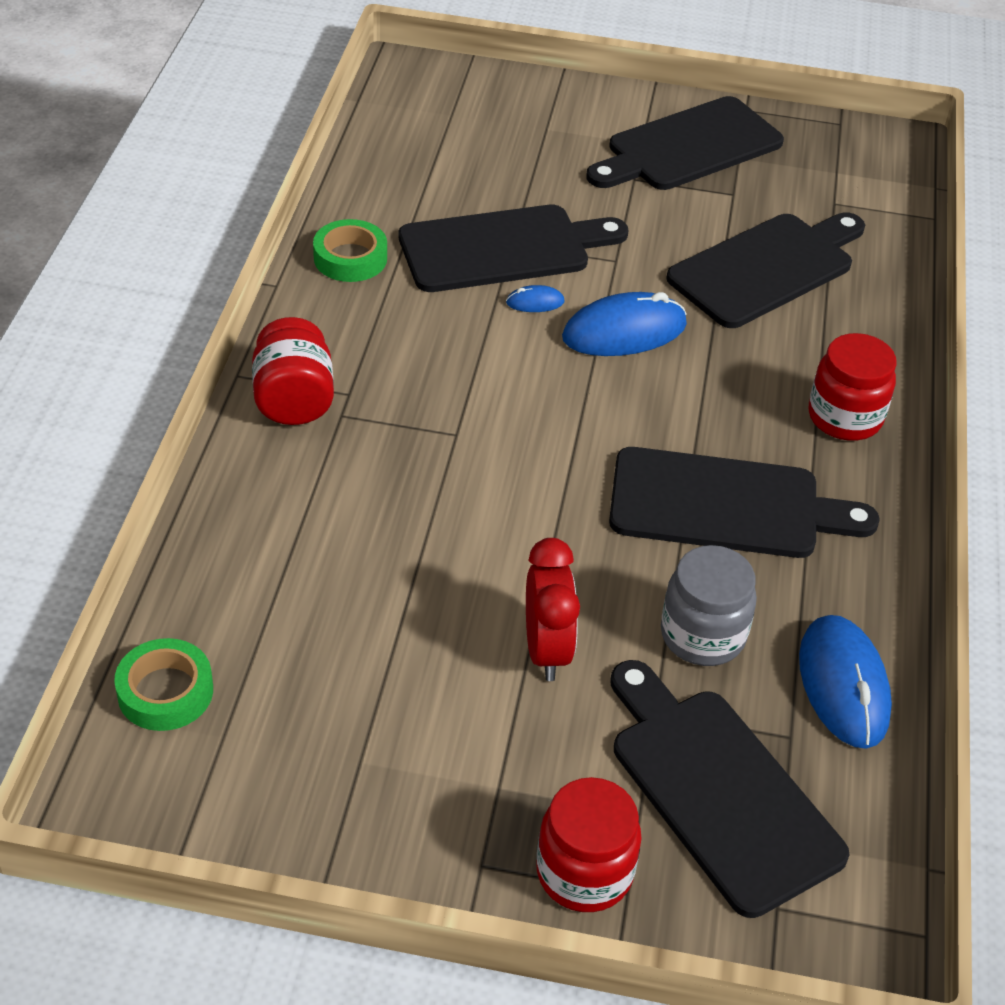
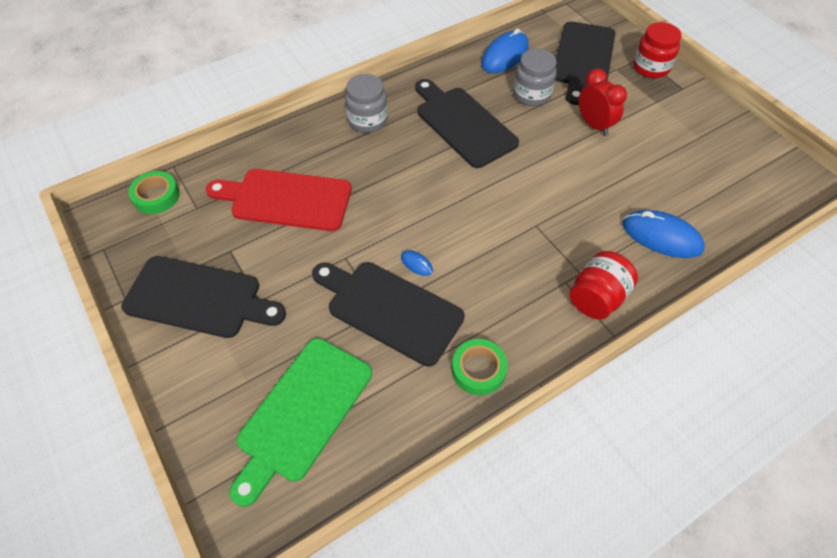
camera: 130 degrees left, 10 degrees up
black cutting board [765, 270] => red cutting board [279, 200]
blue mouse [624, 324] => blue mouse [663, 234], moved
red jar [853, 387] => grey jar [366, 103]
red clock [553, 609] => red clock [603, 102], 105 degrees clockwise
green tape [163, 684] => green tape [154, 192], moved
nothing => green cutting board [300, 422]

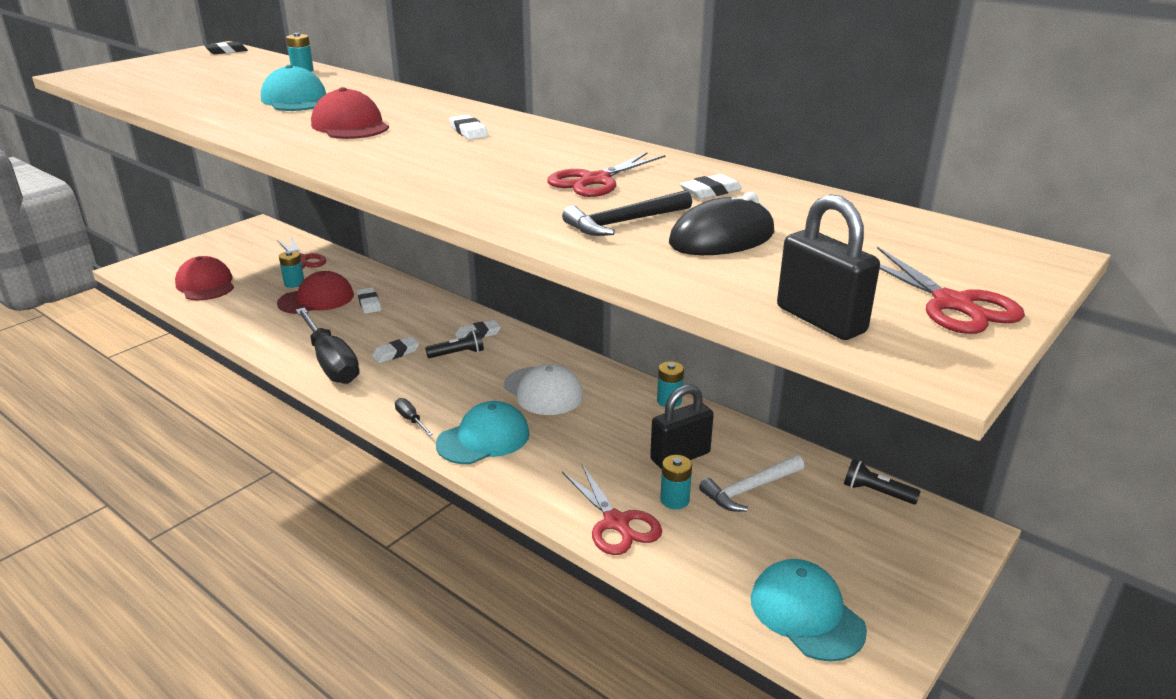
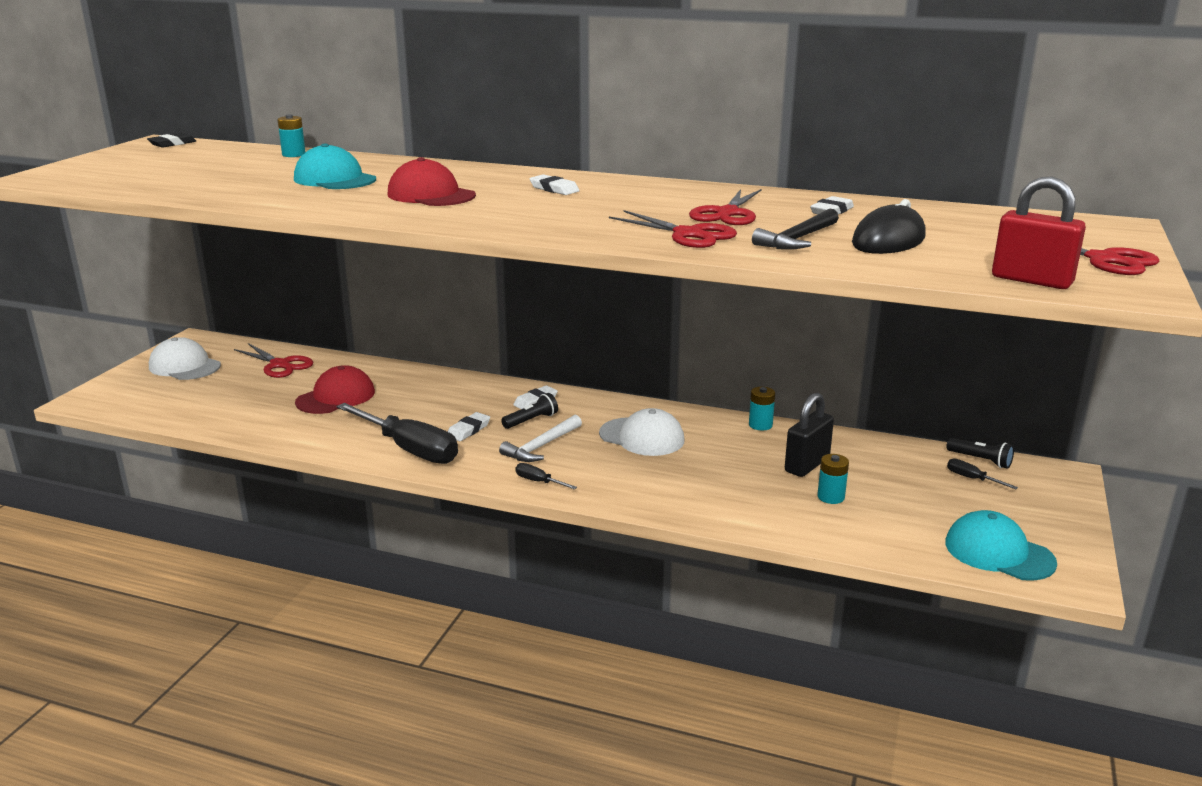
camera: 20 degrees left, 5 degrees down
black padlock [828, 267] => red padlock [1039, 233]
turquoise battery [291, 269] => nothing
red cap [204, 278] => nothing
white eraser [369, 301] => nothing
turquoise cap [483, 432] => nothing
white hammer [751, 483] => white hammer [540, 438], moved
black flashlight [882, 481] => black flashlight [980, 453], 150 degrees counterclockwise
red scissors [612, 509] => red scissors [673, 229], moved
nothing => white cap [185, 358]
nothing => black screwdriver [982, 474]

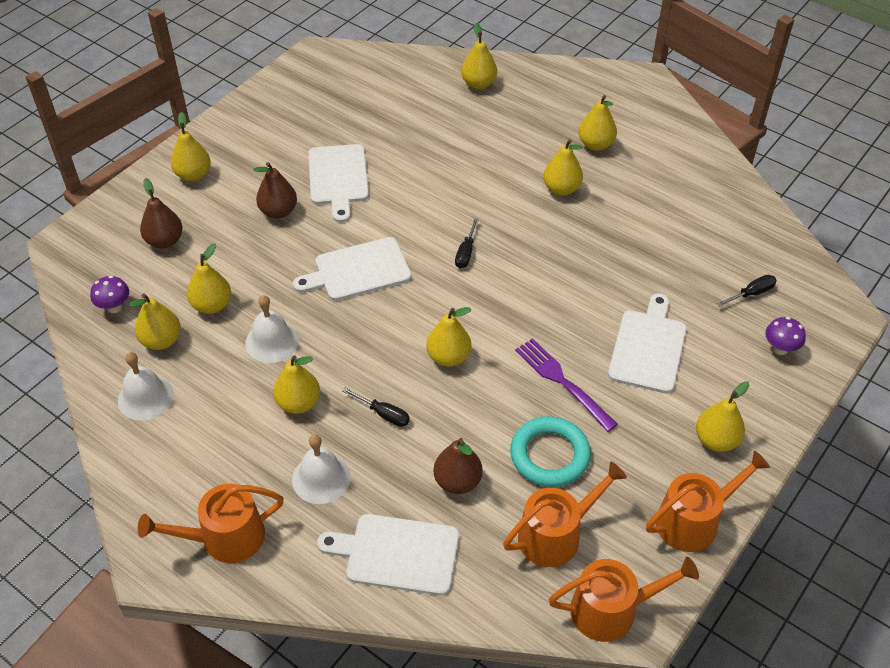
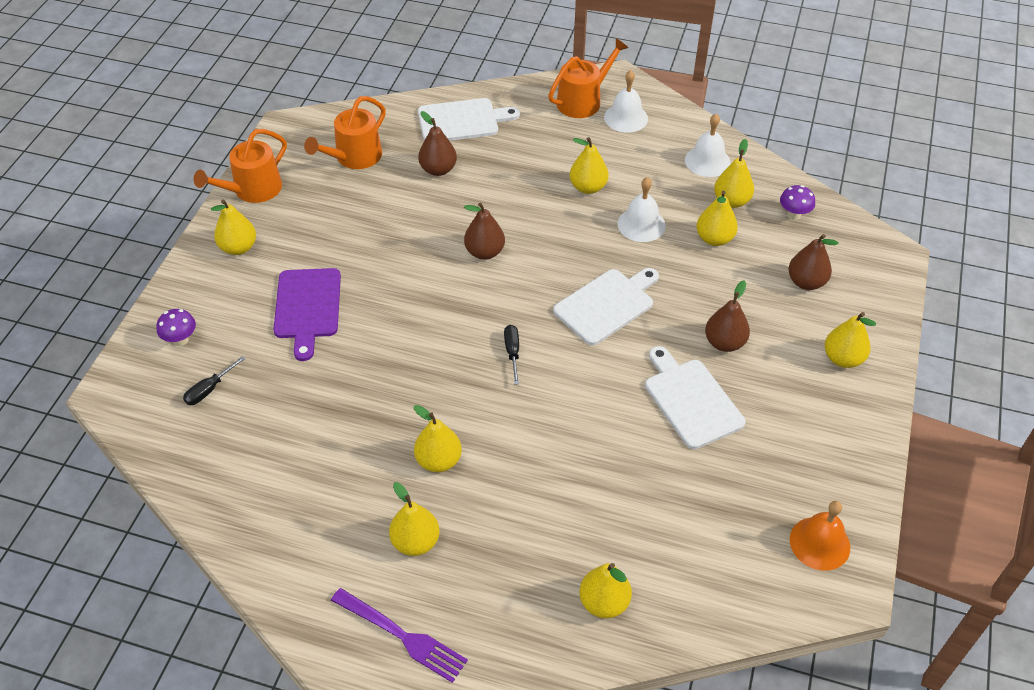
camera: 160 degrees right, 0 degrees up
white cutting board [647, 343] => purple cutting board [307, 314]
yellow pear [449, 337] => brown pear [484, 231]
purple fork [566, 385] => purple fork [399, 635], moved
black screwdriver [376, 407] => nothing
turquoise ring [550, 451] => nothing
white bell [321, 469] => white bell [626, 101], moved
orange watering can [623, 599] => nothing
nothing => orange bell [820, 536]

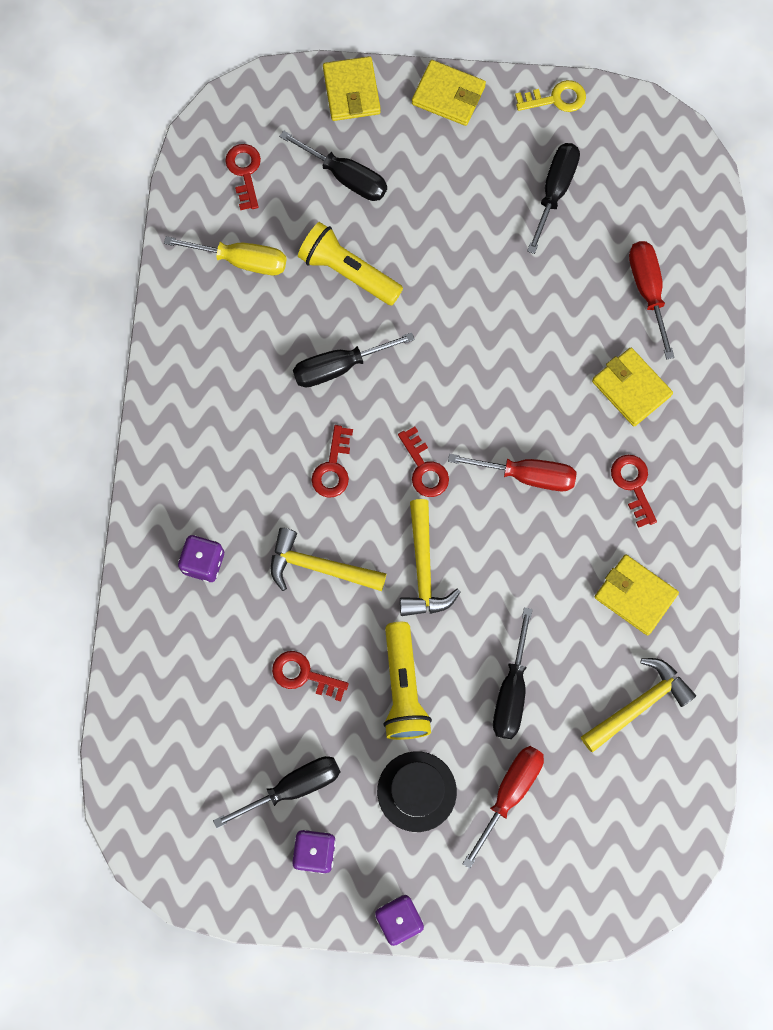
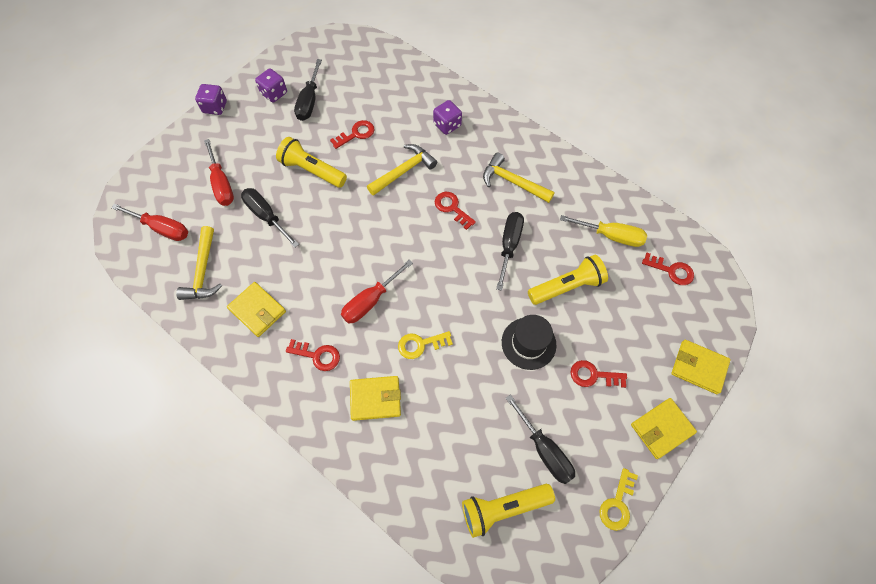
camera: 125 degrees right, 10 degrees down
black screwdriver [333, 165] => nothing
yellow screwdriver [225, 255] => yellow screwdriver [603, 231], 120 degrees counterclockwise
red screwdriver [652, 300] => red screwdriver [149, 222], moved
red key [423, 462] => red key [598, 374], moved
yellow hammer [430, 557] => yellow hammer [519, 178], moved
yellow wallet [637, 595] => yellow wallet [256, 309], 60 degrees clockwise
black hat [417, 791] => black hat [529, 342], moved
nothing => yellow key [425, 345]
nothing => yellow flashlight [508, 511]

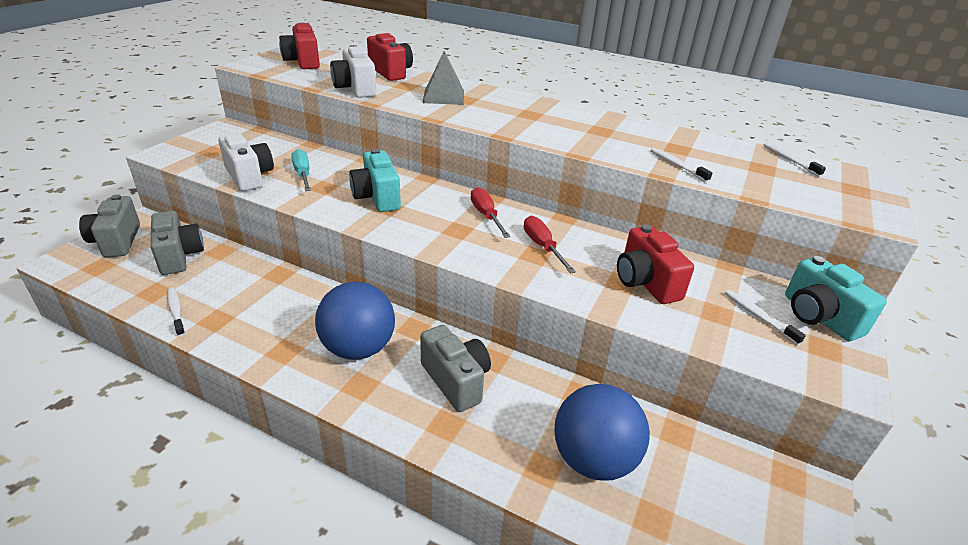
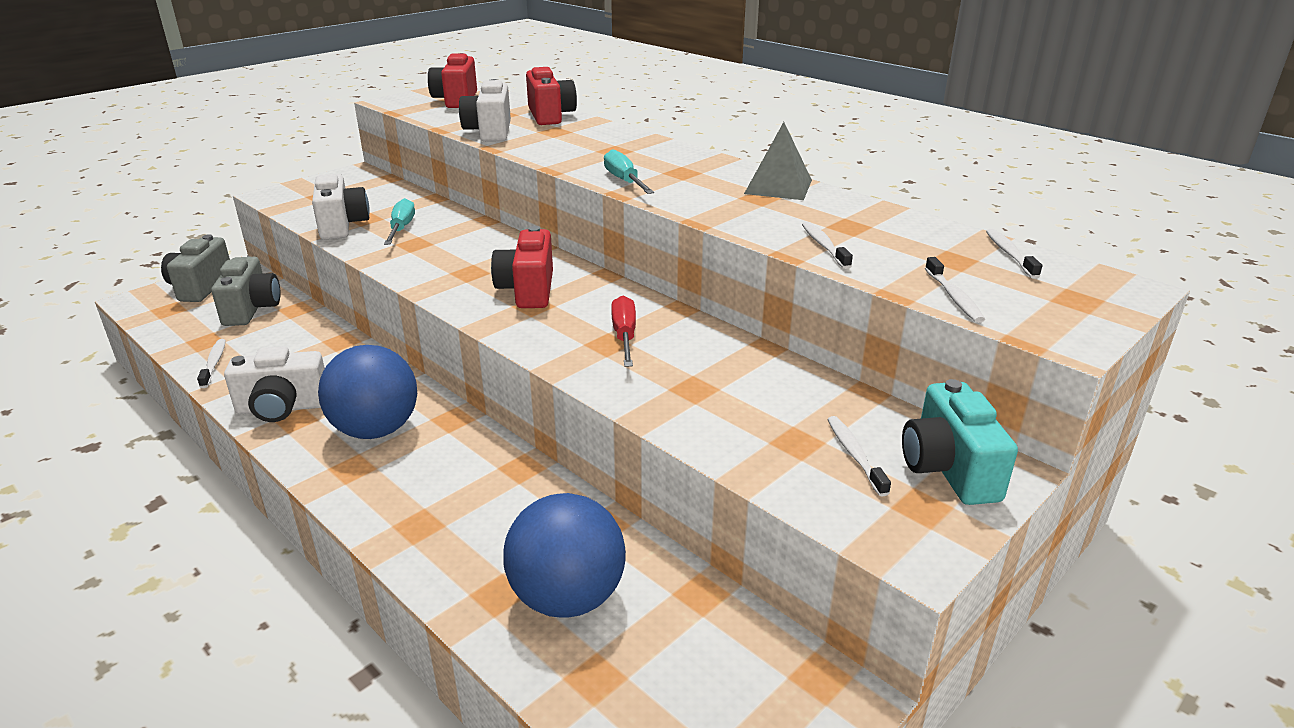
camera: 20 degrees right, 5 degrees down
grey pyramid [443, 78] => grey pyramid [778, 161], moved
turquoise camera [375, 180] => nothing
red screwdriver [490, 212] => nothing
red camera [655, 264] => red camera [522, 267], moved
grey camera [455, 368] => nothing
nothing => turquoise screwdriver [629, 171]
nothing => white toothbrush [955, 290]
nothing => white camera [274, 384]

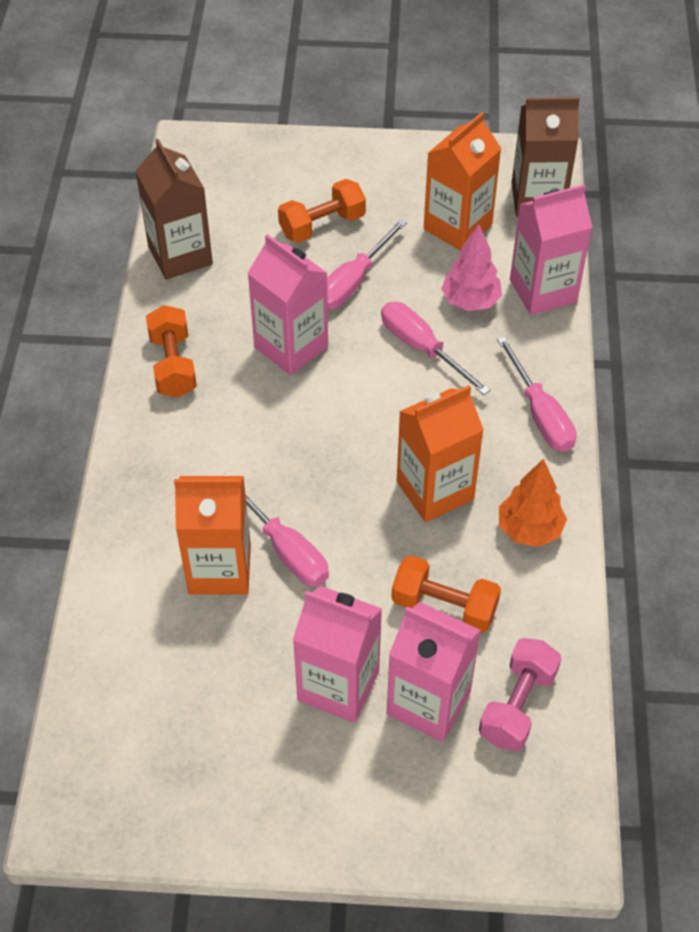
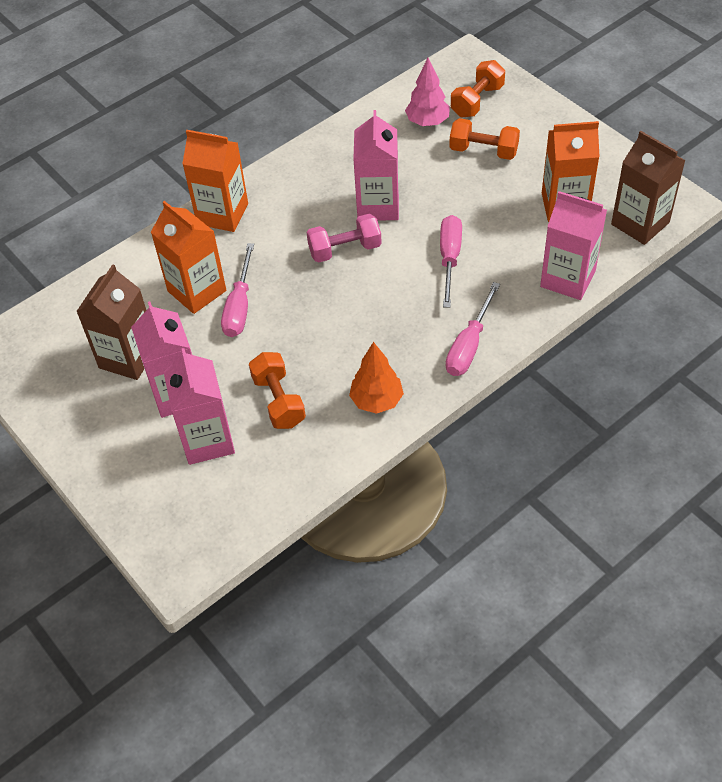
camera: 50 degrees right, 0 degrees up
brown carton [174, 209] => brown carton [111, 322], moved
pink screwdriver [367, 264] => nothing
pink tree [471, 267] => pink tree [427, 92], moved
orange dumbbell [171, 351] => orange dumbbell [478, 88], moved
orange carton [440, 453] => orange carton [215, 181], moved
pink dumbbell [520, 694] => pink dumbbell [344, 238], moved

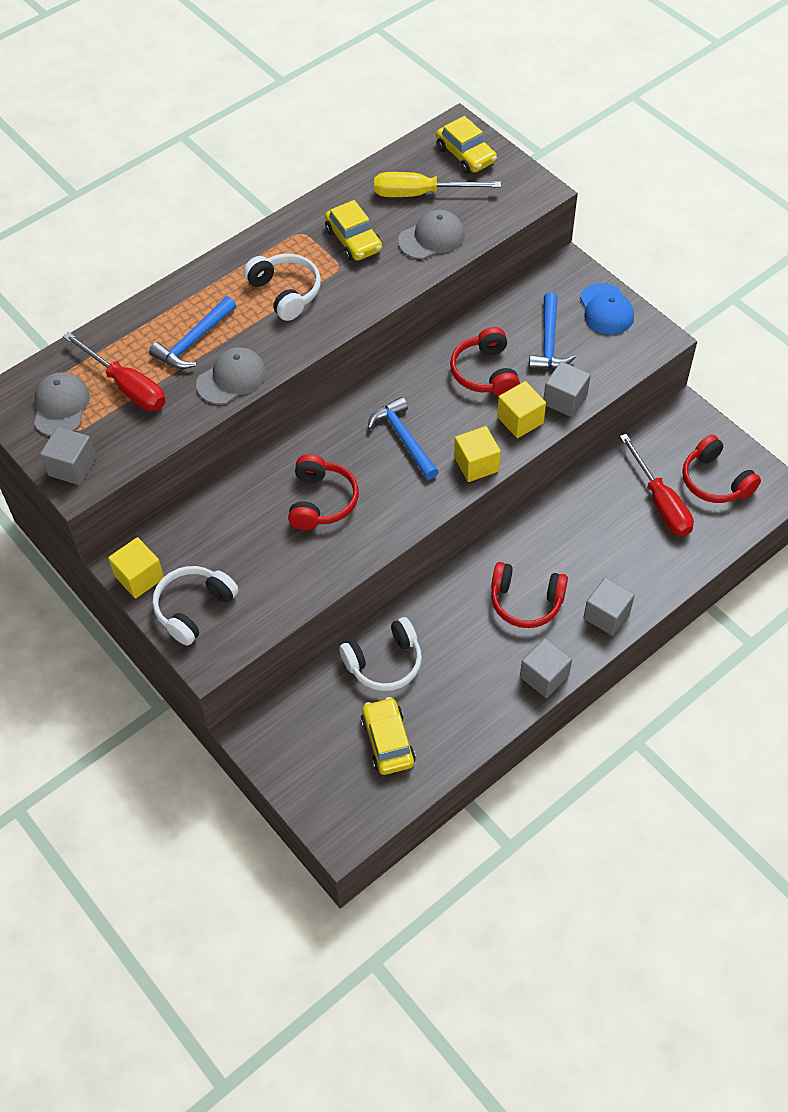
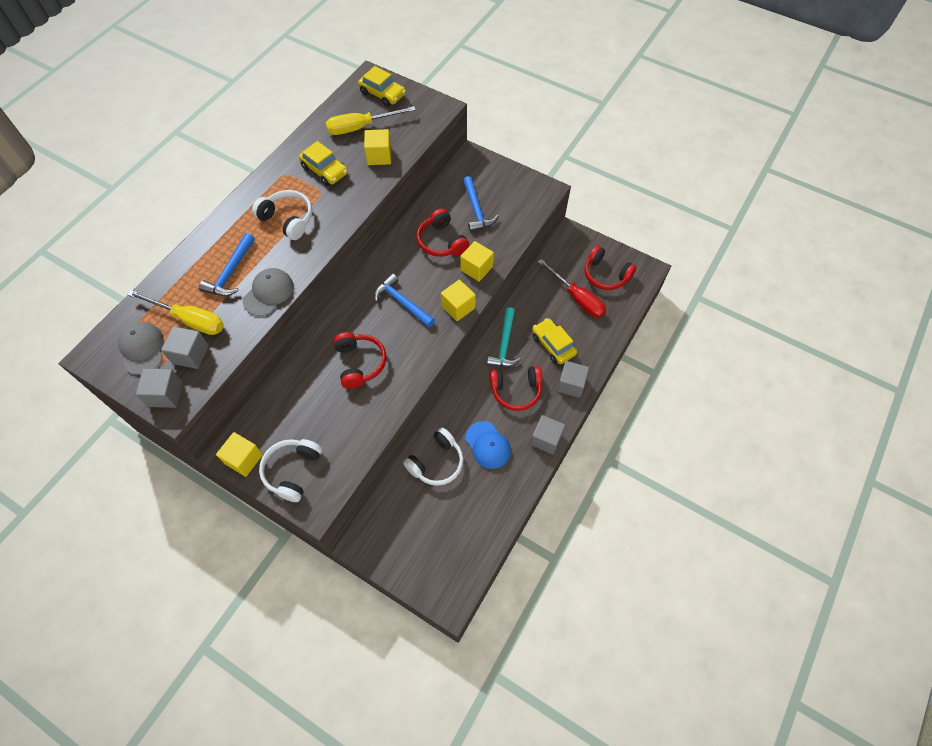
camera: 20 degrees left, 5 degrees up
grey cap [431, 234] => yellow cube [377, 147]
blue cap [607, 309] => blue cap [488, 445], moved
red screwdriver [114, 371] => yellow screwdriver [175, 312]
grey cube [567, 389] => grey cube [185, 347], moved
yellow car [388, 736] => yellow car [554, 341], moved
nothing => turquoise hammer [504, 337]

